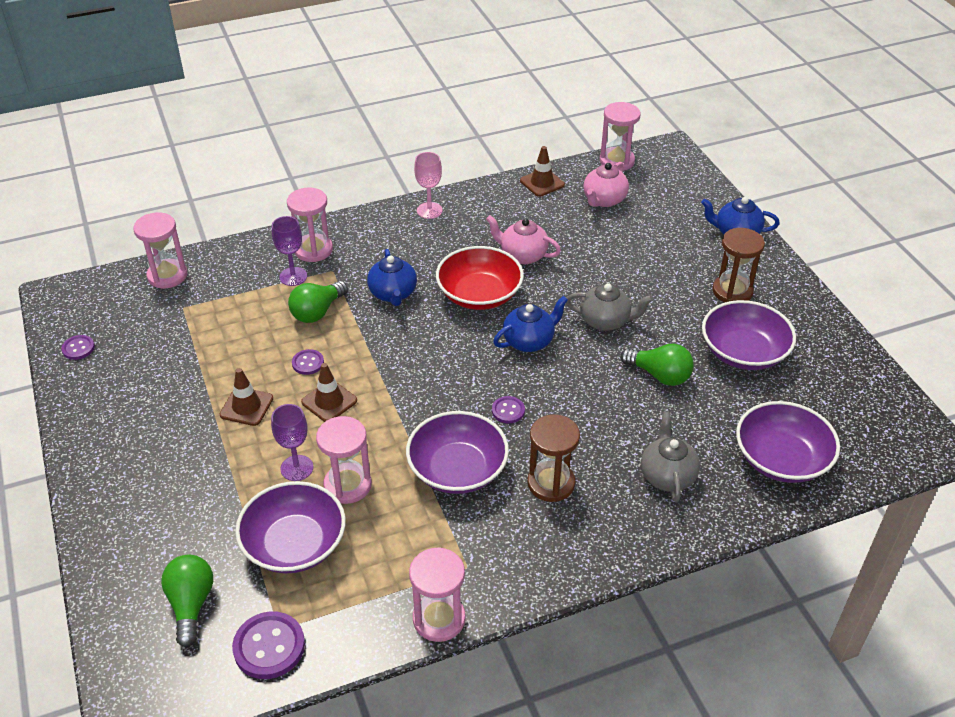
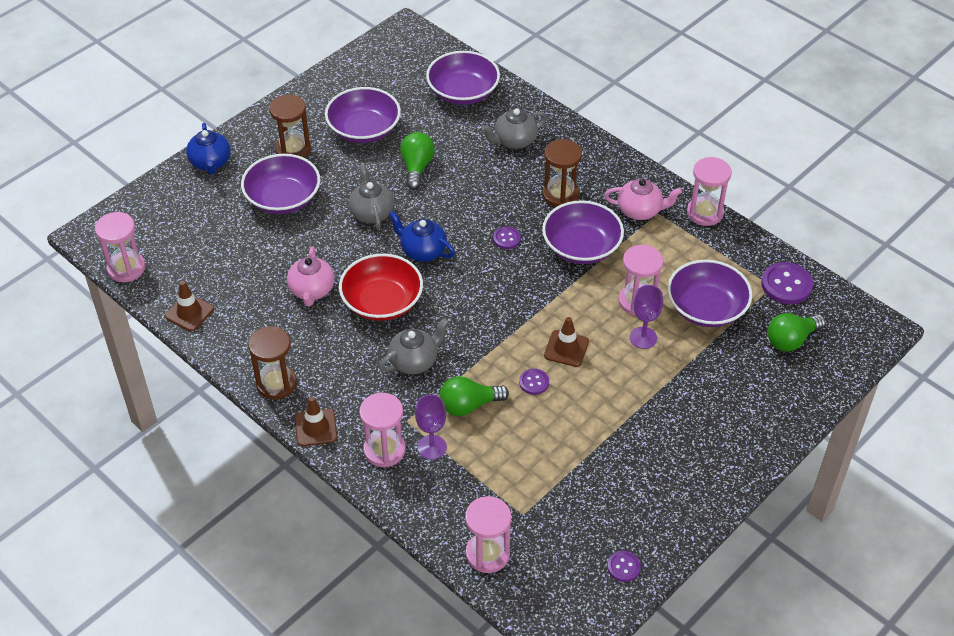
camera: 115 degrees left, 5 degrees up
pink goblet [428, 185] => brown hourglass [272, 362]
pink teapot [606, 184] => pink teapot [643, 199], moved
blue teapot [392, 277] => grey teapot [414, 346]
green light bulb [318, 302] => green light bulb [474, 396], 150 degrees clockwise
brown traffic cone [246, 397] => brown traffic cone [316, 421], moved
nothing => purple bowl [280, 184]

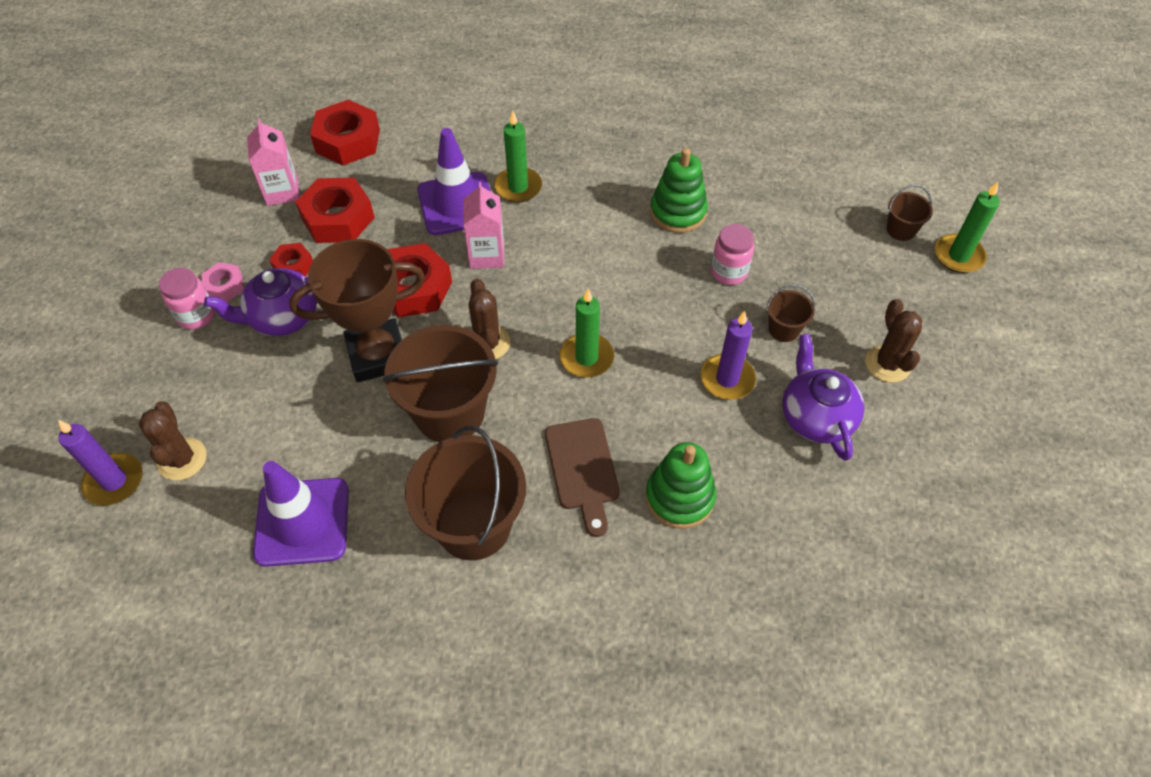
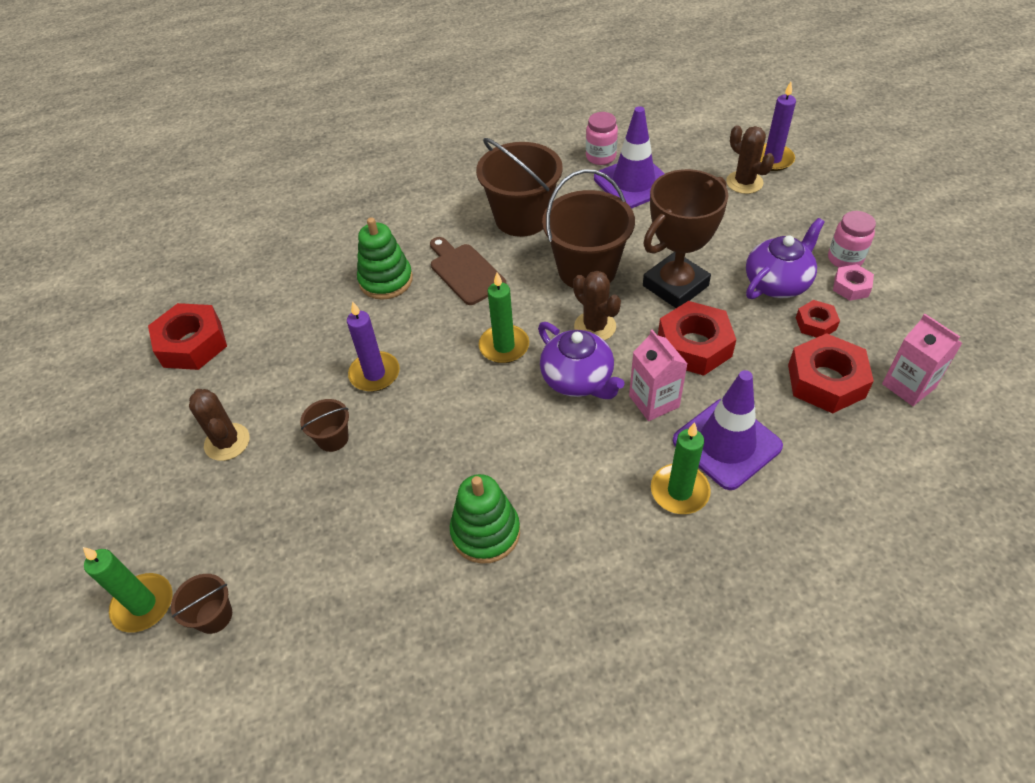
camera: 160 degrees right, 5 degrees down
red nut [345, 132] => red nut [187, 336], moved
pink jar [732, 254] => pink jar [602, 138], moved
purple teapot [824, 397] => purple teapot [581, 360], moved

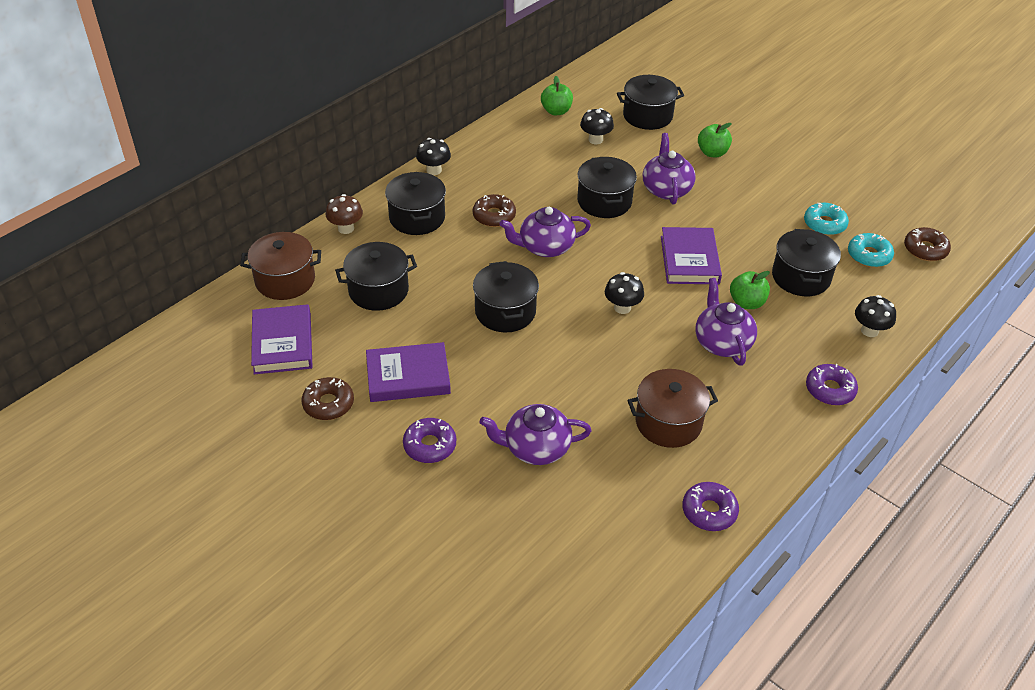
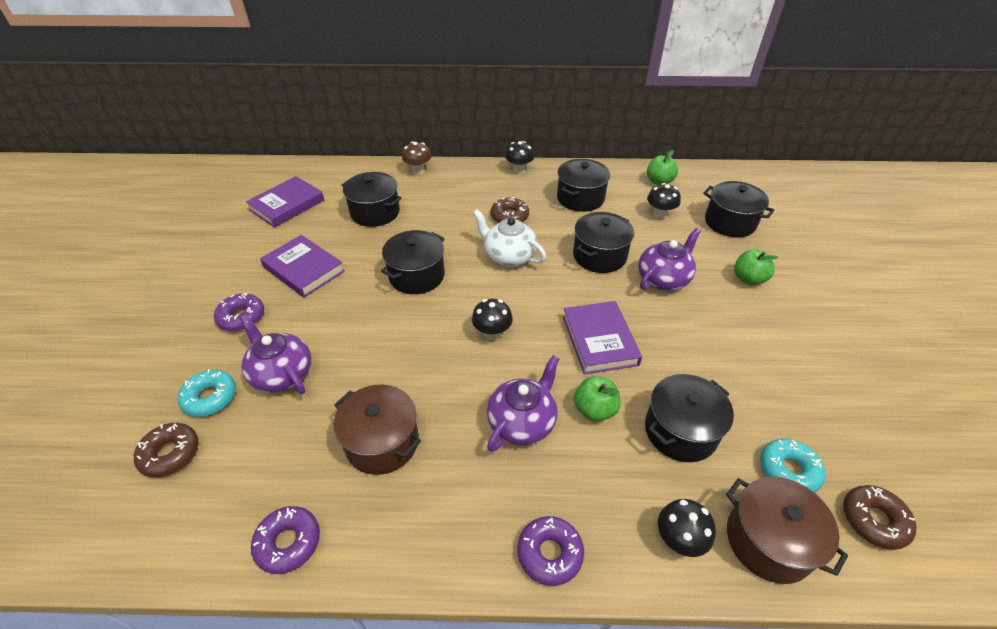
camera: 50 degrees right, 0 degrees up
black pot [415, 203] => black pot [583, 185], moved
turquoise donut [826, 219] => turquoise donut [207, 393], moved
purple teapot [545, 232] => white teapot [509, 238]
purple book [691, 256] => purple book [602, 337], 60 degrees counterclockwise
brown pot [280, 266] => brown pot [787, 530], moved
brown donut [328, 398] => brown donut [166, 450], moved

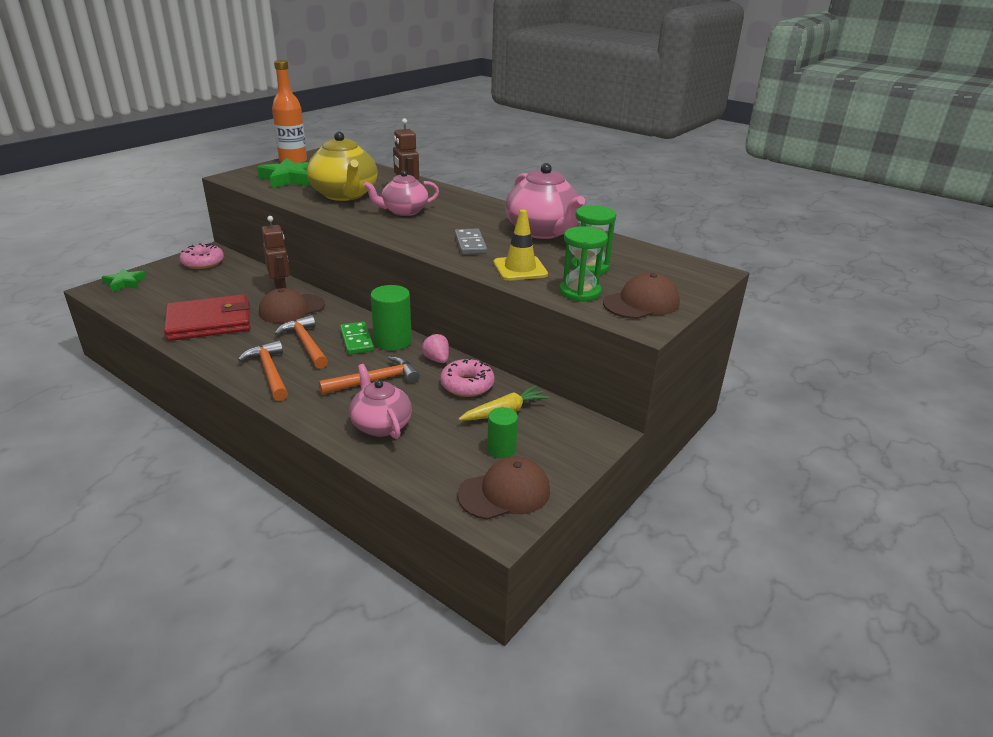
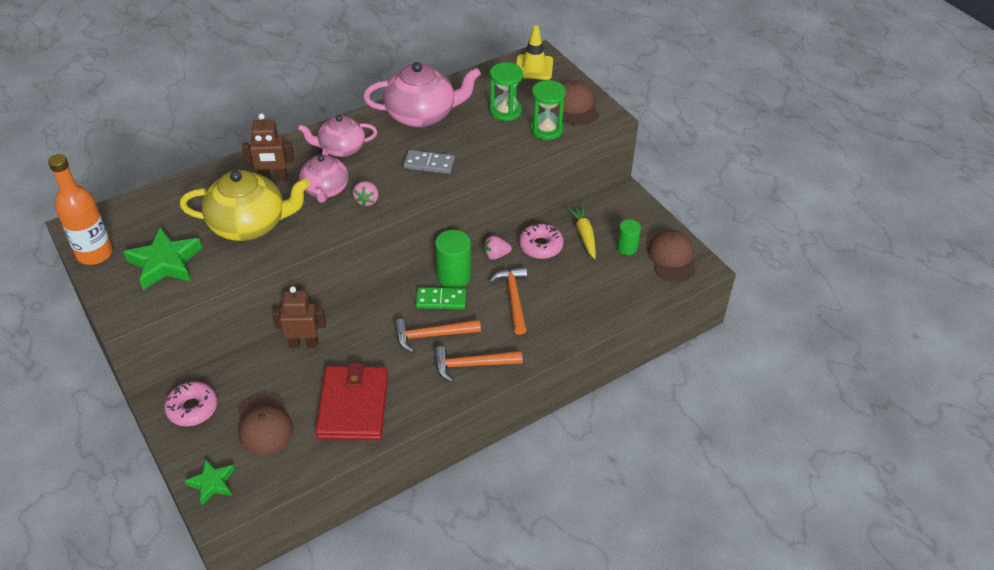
camera: 70 degrees left, 15 degrees up
yellow traffic cone [520, 245] => yellow traffic cone [534, 52], moved
brown cap [292, 305] => brown cap [265, 423], moved
pink teapot [380, 401] => pink teapot [337, 136], moved
nothing => pink strawberry [365, 194]

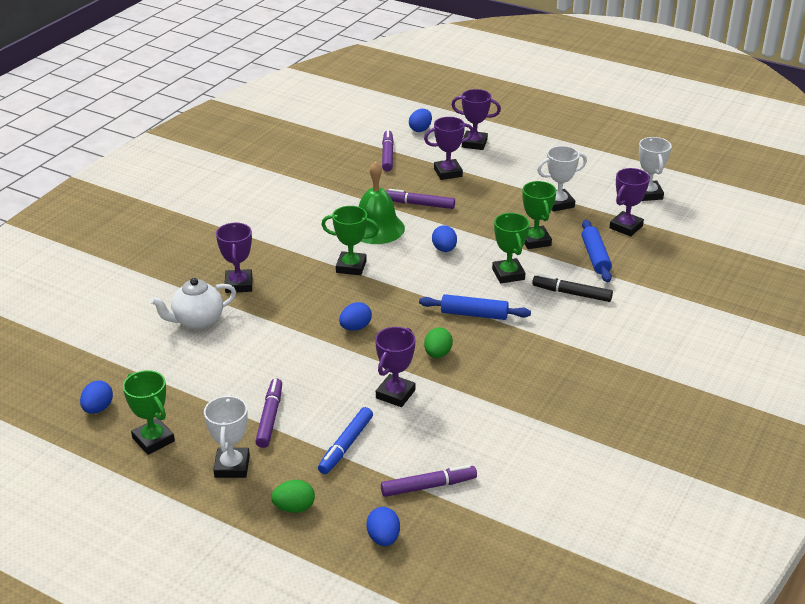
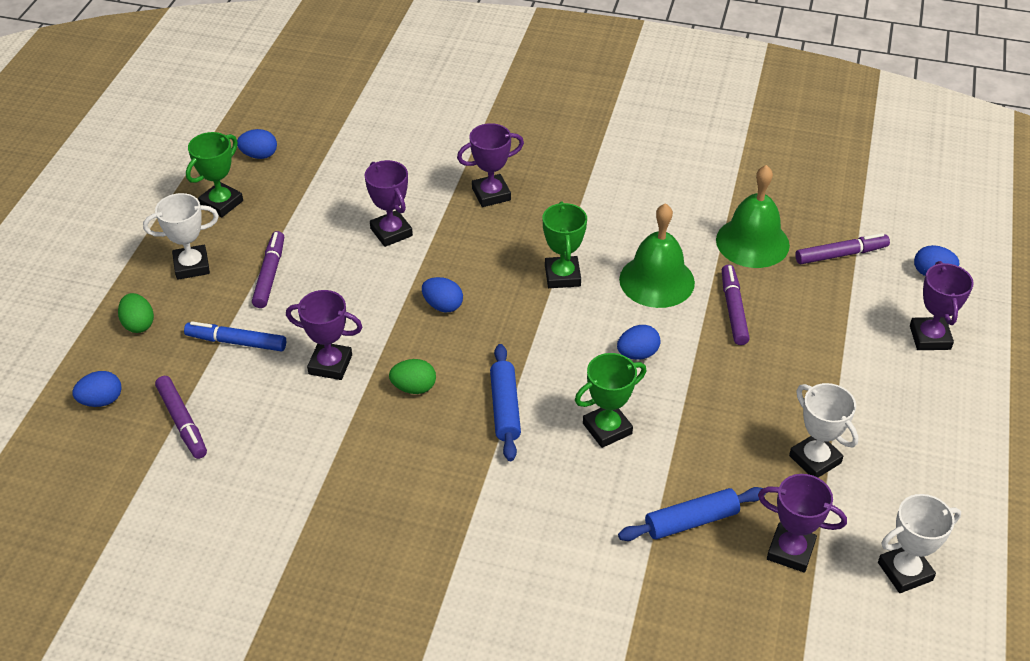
camera: 75 degrees right, 10 degrees up
purple trophy [449, 148] => purple trophy [388, 203], moved
green trophy [539, 215] => nothing
black marker [572, 288] => nothing
white teapot [193, 303] => nothing
purple marker [268, 413] => purple marker [268, 269], 75 degrees counterclockwise
nothing => green bell [753, 216]

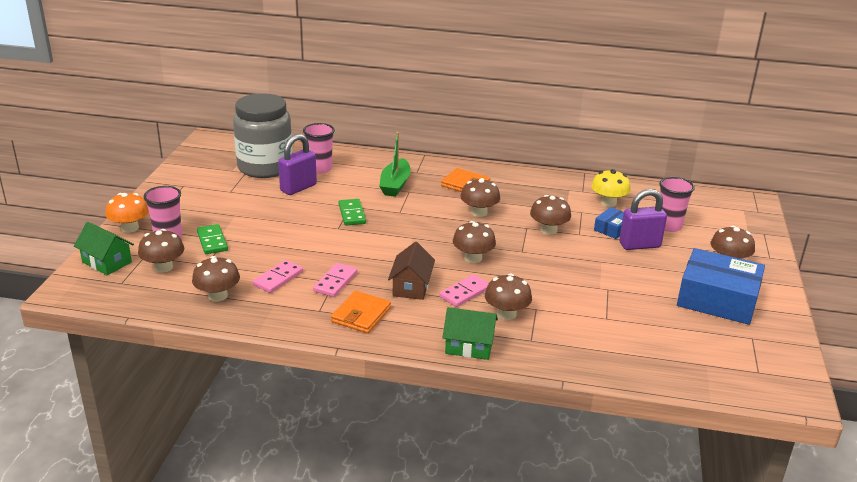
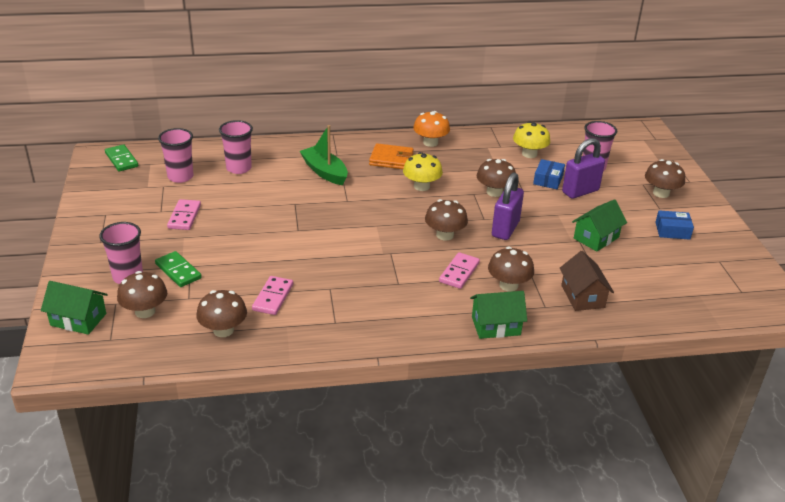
camera: 20 degrees left, 5 degrees up
grey jar [263, 135] => pink cup [175, 155]
green boat [395, 164] => green boat [324, 155], 150 degrees clockwise
purple padlock [297, 164] => purple padlock [508, 206], moved
brown mushroom [480, 197] => yellow mushroom [423, 171]
orange mushroom [127, 213] => orange mushroom [431, 129], moved
green domino [352, 212] => green domino [121, 158], moved
brown house [411, 271] => brown house [587, 281], moved
blue box [721, 286] => blue box [674, 225], x0.47
pink domino [335, 280] => pink domino [184, 214], moved
orange wallet [361, 312] => nothing
nothing => green house [599, 225]

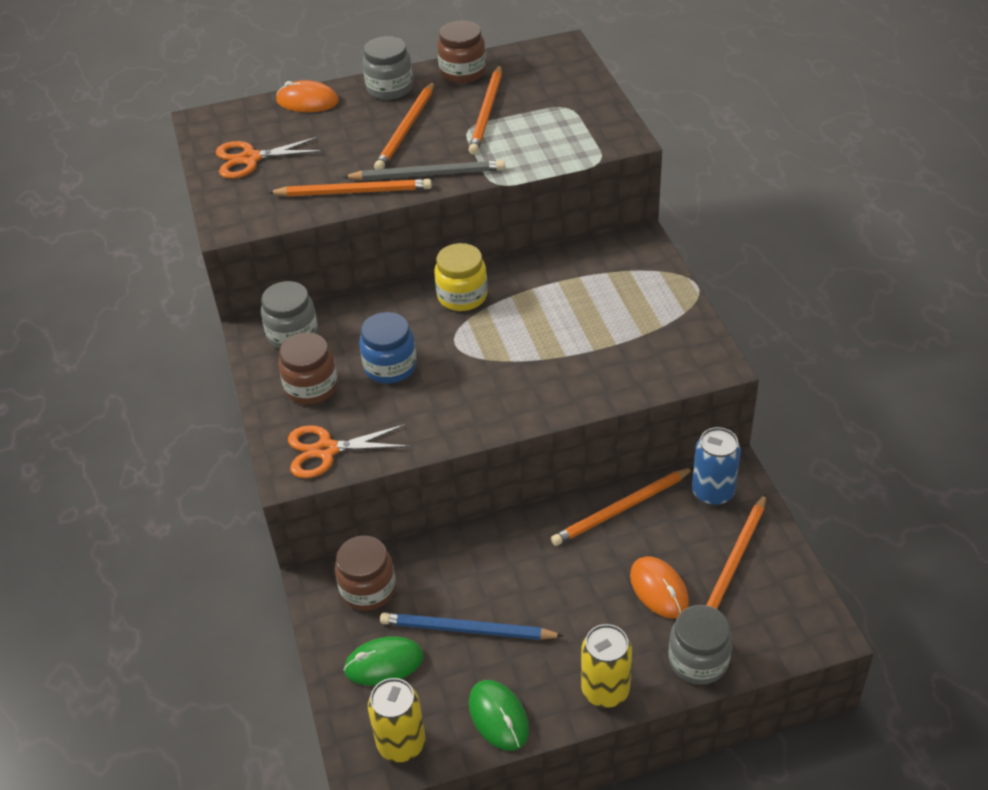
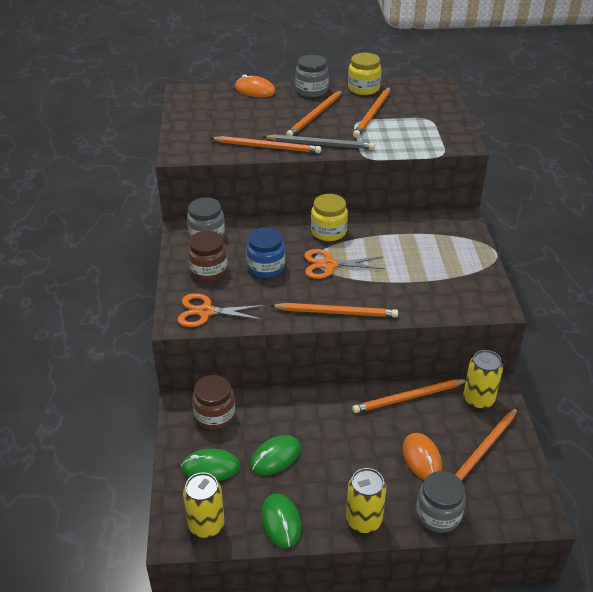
camera: 10 degrees right, 5 degrees down
brown jar [461, 51] => yellow jar [364, 74]
orange scissors [270, 157] => orange scissors [344, 264], moved
blue can [716, 466] => yellow can [483, 379]
blue pencil [472, 626] => green mouse [275, 455]
nothing => orange pencil [334, 310]

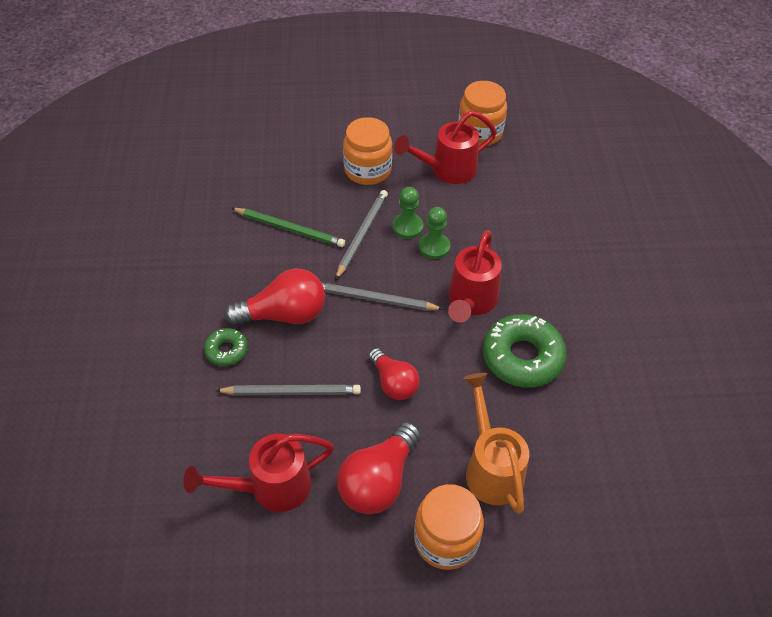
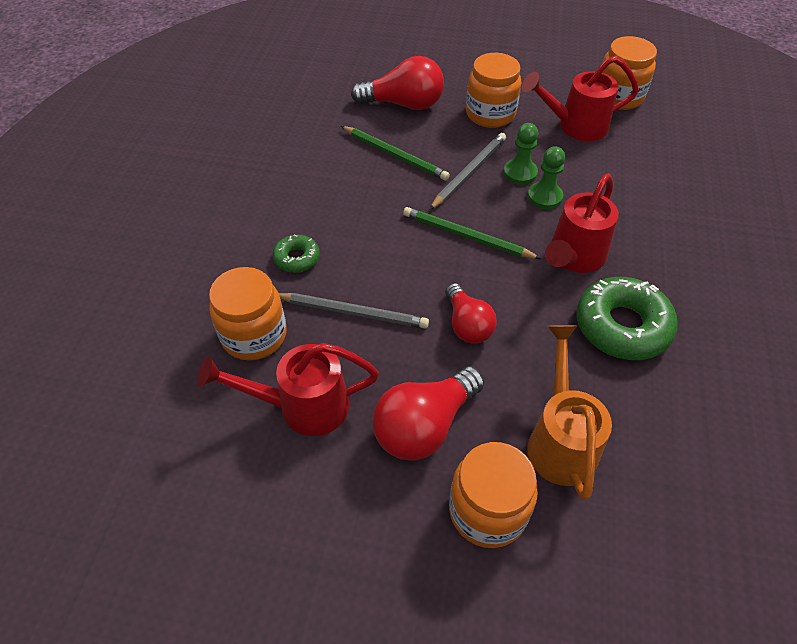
camera: 15 degrees right, 0 degrees up
red light bulb [274, 297] => red light bulb [397, 83], moved
grey pencil [382, 296] => green pencil [472, 233]
nothing => orange jar [248, 313]

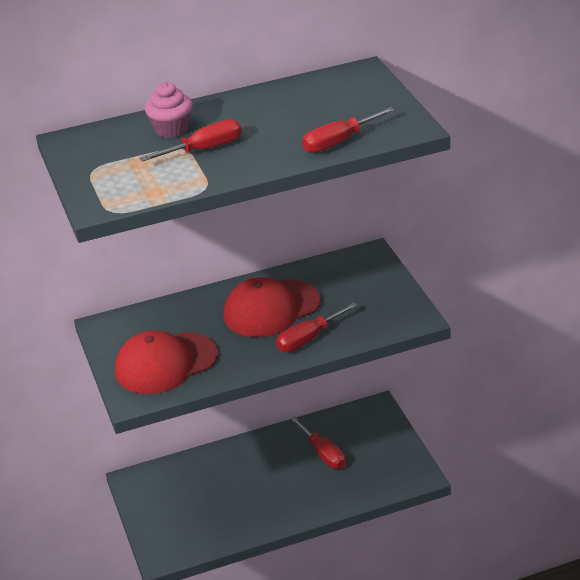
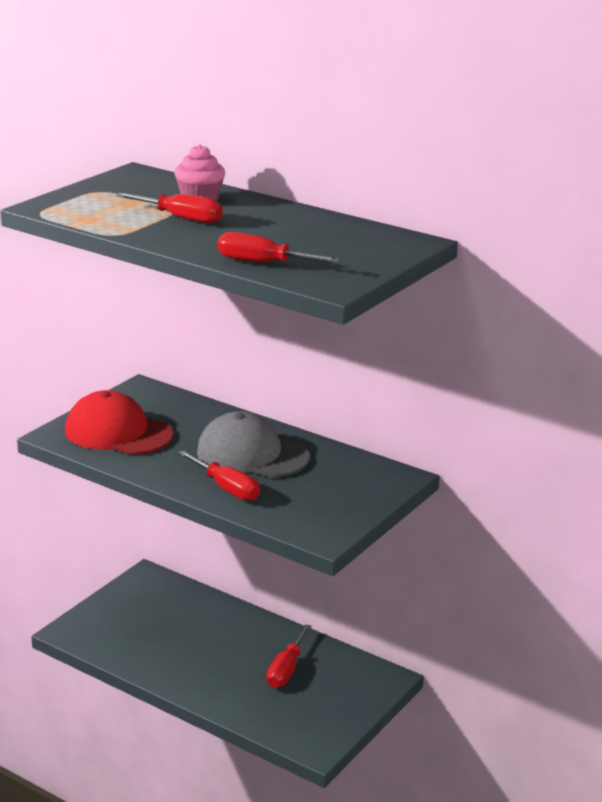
camera: 50 degrees right, 10 degrees down
red cap [272, 307] => grey cap [253, 444]
red screwdriver [317, 327] => red screwdriver [219, 475], 150 degrees counterclockwise

